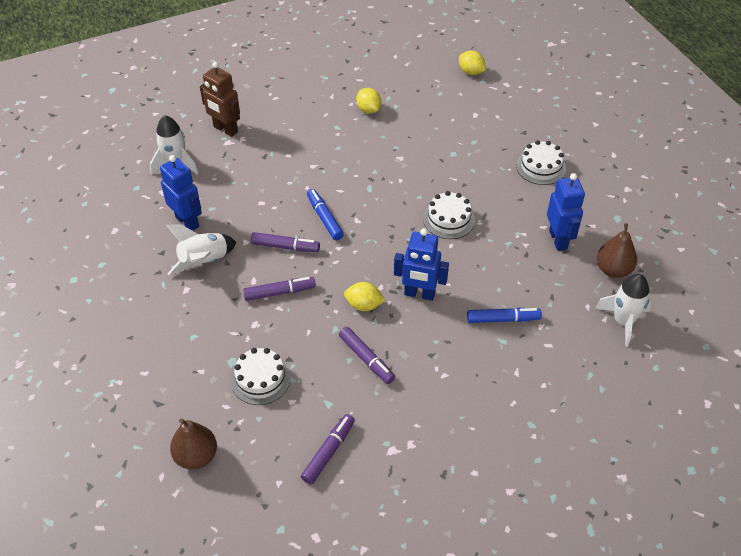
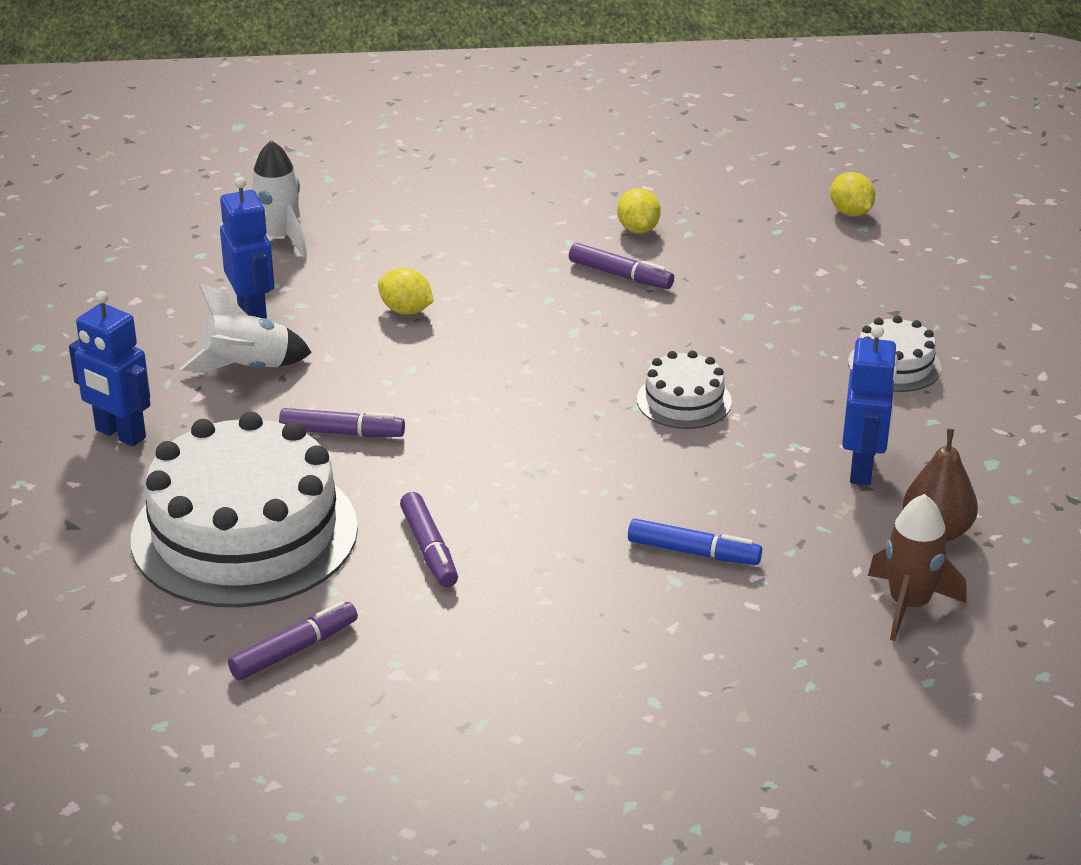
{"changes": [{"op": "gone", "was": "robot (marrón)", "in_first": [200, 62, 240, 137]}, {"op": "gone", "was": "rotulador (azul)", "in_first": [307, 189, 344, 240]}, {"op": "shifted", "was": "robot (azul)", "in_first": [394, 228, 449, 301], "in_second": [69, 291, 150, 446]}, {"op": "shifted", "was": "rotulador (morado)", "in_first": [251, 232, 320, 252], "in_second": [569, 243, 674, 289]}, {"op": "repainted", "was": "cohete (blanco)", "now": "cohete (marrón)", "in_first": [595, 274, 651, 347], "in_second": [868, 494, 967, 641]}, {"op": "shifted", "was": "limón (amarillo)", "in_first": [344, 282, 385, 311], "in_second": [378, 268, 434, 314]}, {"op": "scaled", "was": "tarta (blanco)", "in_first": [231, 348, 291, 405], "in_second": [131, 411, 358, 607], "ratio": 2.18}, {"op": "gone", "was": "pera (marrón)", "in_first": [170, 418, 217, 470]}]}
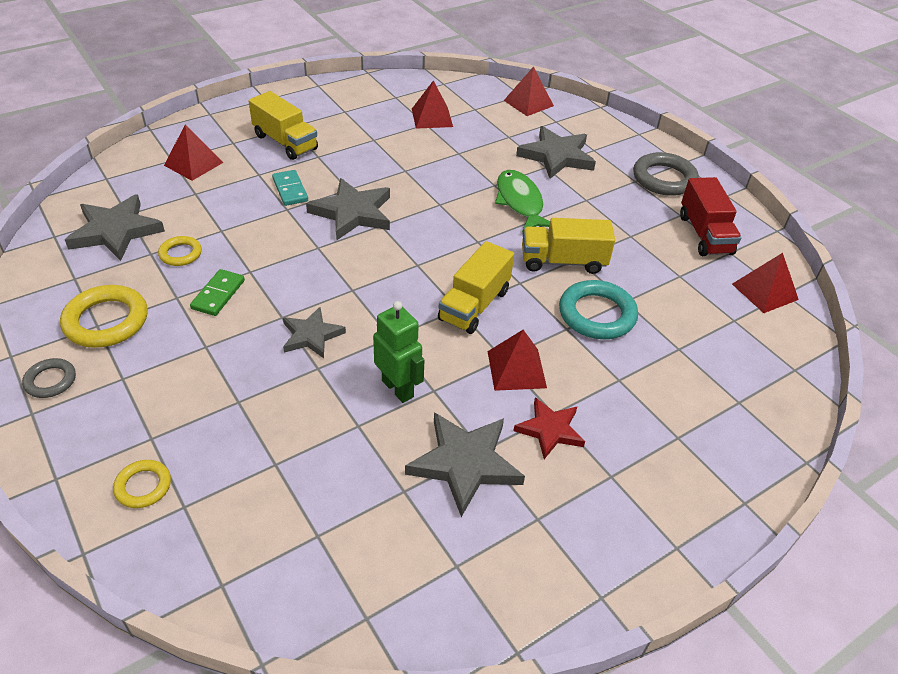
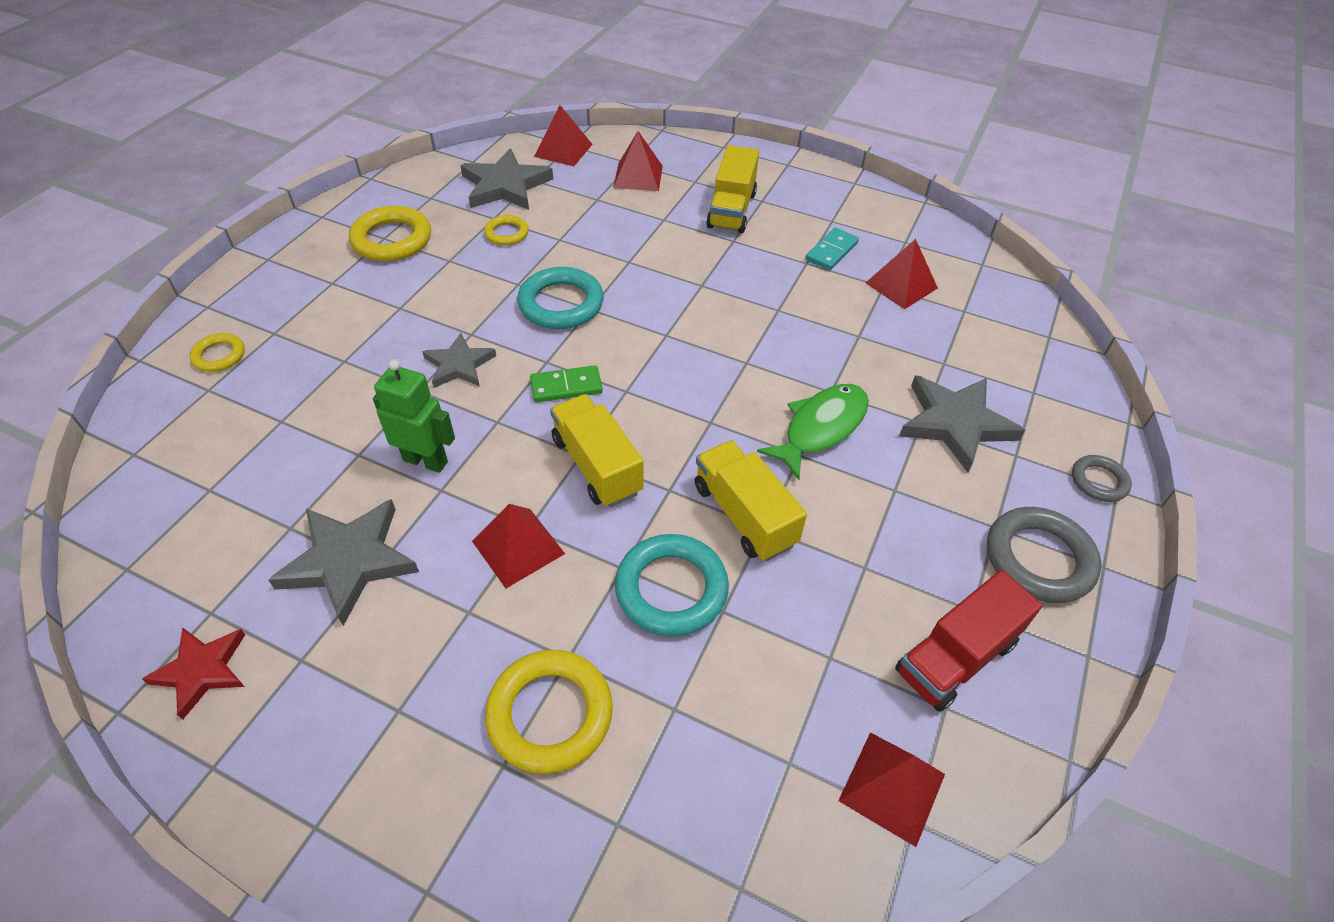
{"changes": [{"op": "shifted", "was": "pirámide (rojo)", "in_first": [504, 66, 554, 116], "in_second": [534, 105, 593, 166]}, {"op": "shifted", "was": "ficha de dominó (turquesa)", "in_first": [272, 170, 308, 206], "in_second": [806, 228, 859, 270]}, {"op": "gone", "was": "estrella (gris)", "in_first": [306, 178, 390, 240]}, {"op": "rotated", "was": "camión (amarillo)", "in_first": [438, 241, 514, 334], "in_second": [550, 394, 644, 507], "clockwise": 60}, {"op": "shifted", "was": "ficha de dominó (verde)", "in_first": [190, 269, 245, 316], "in_second": [530, 365, 603, 403]}, {"op": "rotated", "was": "robot (verde)", "in_first": [373, 301, 424, 403], "in_second": [373, 359, 455, 473], "clockwise": -90}, {"op": "shifted", "was": "anillo (gris)", "in_first": [22, 358, 76, 398], "in_second": [1072, 455, 1132, 502]}, {"op": "shifted", "was": "estrella (rojo)", "in_first": [514, 397, 585, 459], "in_second": [142, 627, 245, 720]}, {"op": "new", "now": "anillo (turquesa)", "in_second": [517, 267, 604, 329]}, {"op": "new", "now": "anillo (amarillo)", "in_second": [485, 650, 613, 774]}]}
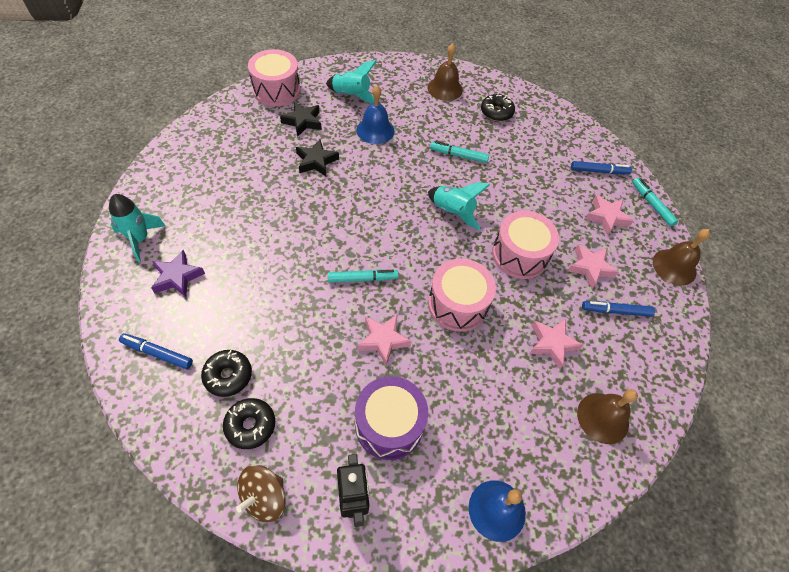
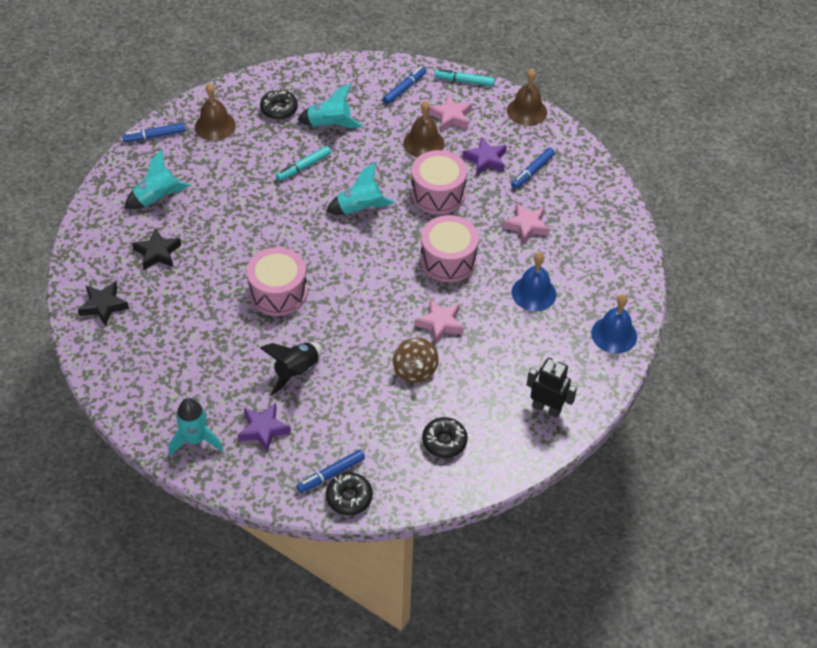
{"changes": [{"op": "shifted", "was": "tambor (rosa)", "in_first": [248, 49, 300, 106], "in_second": [247, 247, 307, 316]}, {"op": "shifted", "was": "campana (azul)", "in_first": [356, 85, 395, 144], "in_second": [512, 252, 556, 311]}, {"op": "shifted", "was": "estrella (negro)", "in_first": [296, 139, 339, 176], "in_second": [78, 281, 129, 326]}, {"op": "repainted", "was": "estrella (rosa)", "now": "estrella (morado)", "in_first": [568, 244, 619, 289], "in_second": [462, 137, 507, 175]}, {"op": "gone", "was": "rotulador (turquesa)", "in_first": [328, 269, 398, 283]}, {"op": "shifted", "was": "rosquilla (negro)", "in_first": [201, 350, 252, 397], "in_second": [326, 472, 373, 515]}, {"op": "gone", "was": "tambor (morado)", "in_first": [355, 376, 428, 460]}, {"op": "shifted", "was": "campana (marrón)", "in_first": [577, 389, 638, 444], "in_second": [403, 101, 445, 157]}, {"op": "shifted", "was": "peonza (marrón)", "in_first": [236, 465, 286, 522], "in_second": [393, 337, 439, 383]}, {"op": "new", "now": "cohete (turquesa)", "in_second": [297, 84, 363, 128]}, {"op": "new", "now": "rotulador (azul)", "in_second": [122, 123, 186, 142]}, {"op": "new", "now": "cohete (negro)", "in_second": [260, 343, 322, 396]}]}
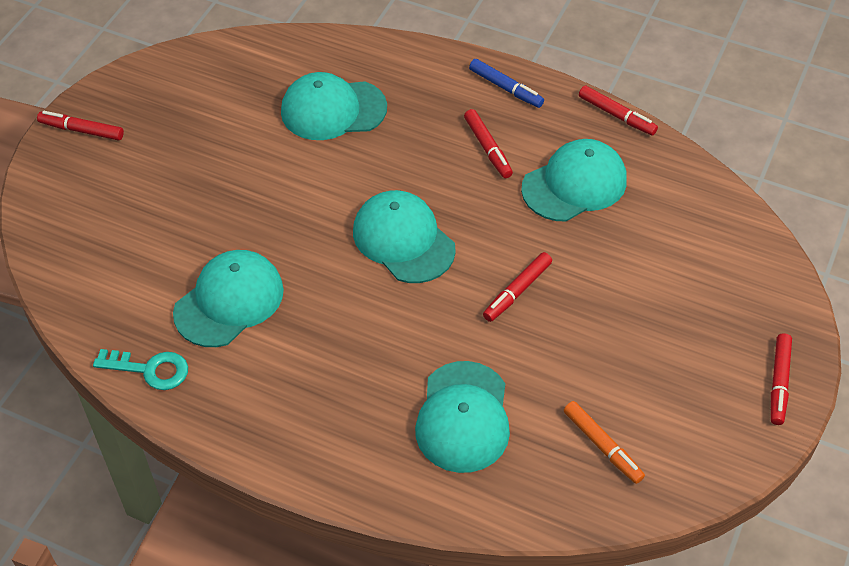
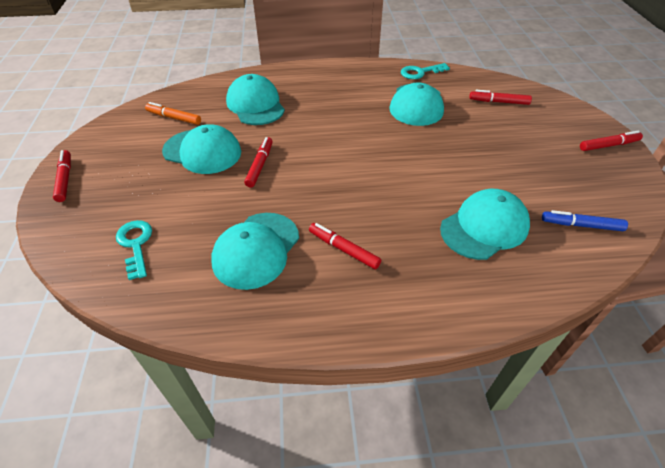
{"changes": [{"op": "shifted", "was": "rotulador (azul)", "in_first": [469, 59, 544, 108], "in_second": [542, 210, 628, 231]}, {"op": "shifted", "was": "rotulador (rojo)", "in_first": [579, 86, 658, 136], "in_second": [469, 90, 532, 105]}, {"op": "shifted", "was": "gorra (turquesa)", "in_first": [353, 190, 456, 283], "in_second": [162, 124, 241, 174]}, {"op": "new", "now": "llave (turquesa)", "in_second": [116, 220, 152, 280]}]}
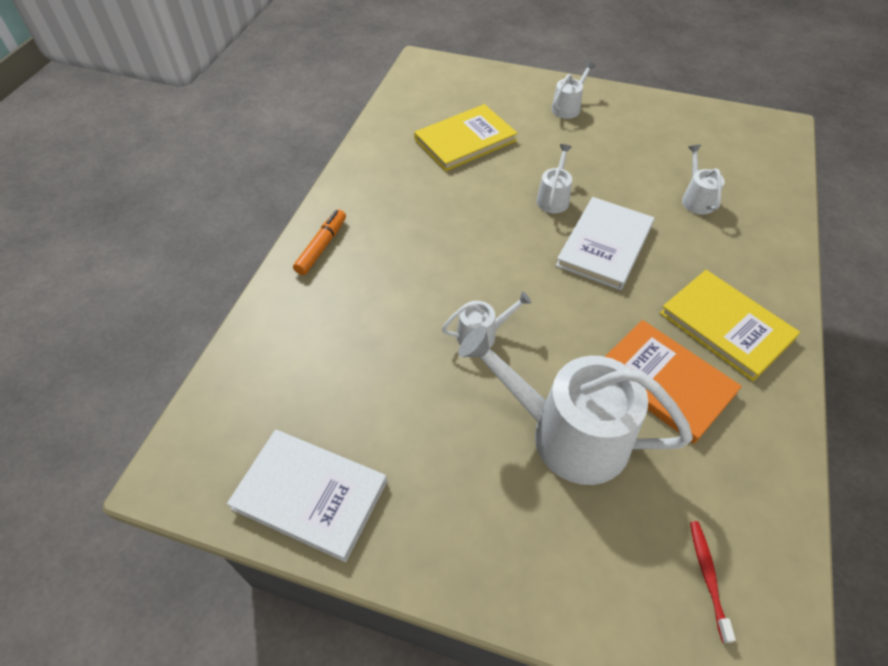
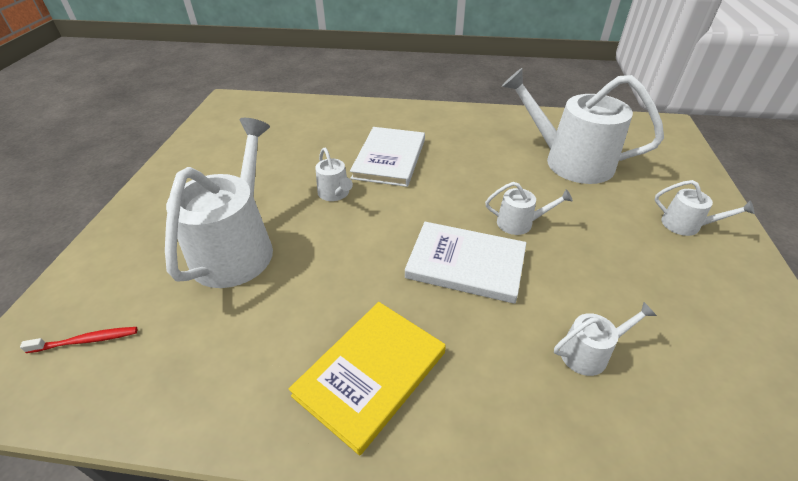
{"changes": [{"op": "swapped", "was": "libro (amarillo)", "now": "regadera (blanco)", "in_first": [414, 104, 518, 171], "in_second": [502, 68, 664, 184]}, {"op": "gone", "was": "rotulador (naranja)", "in_first": [293, 210, 346, 275]}, {"op": "gone", "was": "libro (naranja)", "in_first": [605, 320, 742, 444]}, {"op": "shifted", "was": "libro (blanco)", "in_first": [227, 430, 387, 562], "in_second": [350, 127, 425, 187]}]}
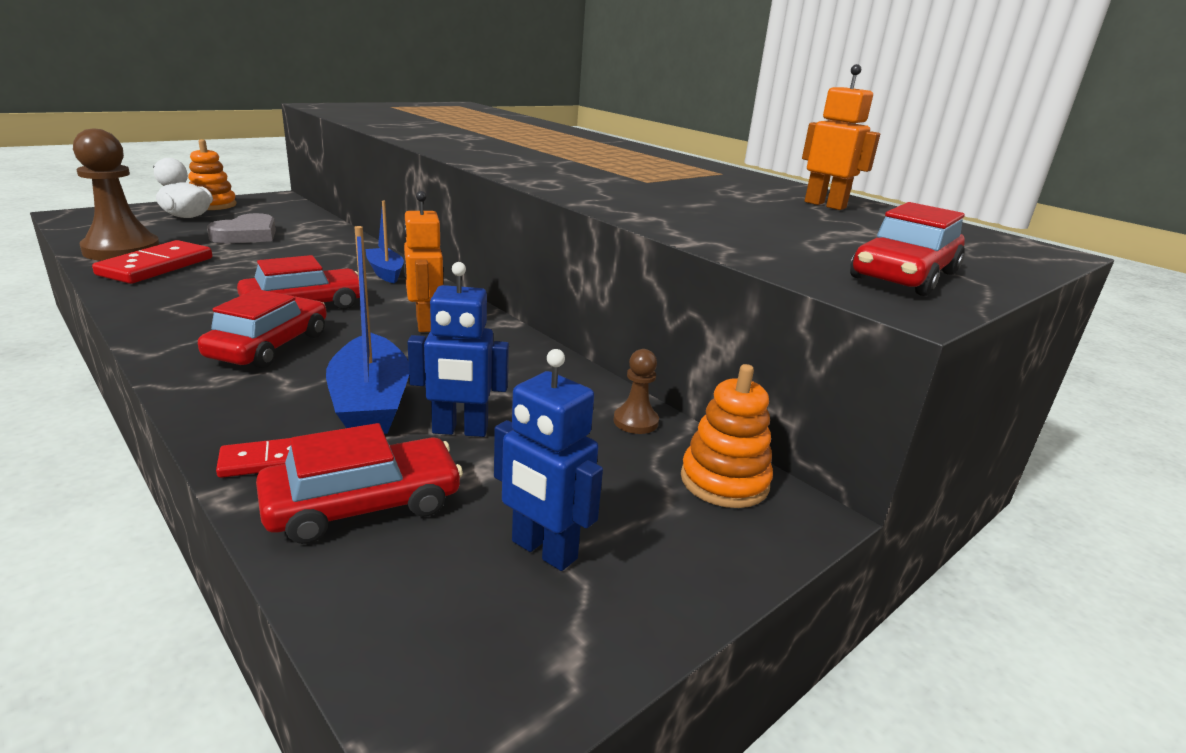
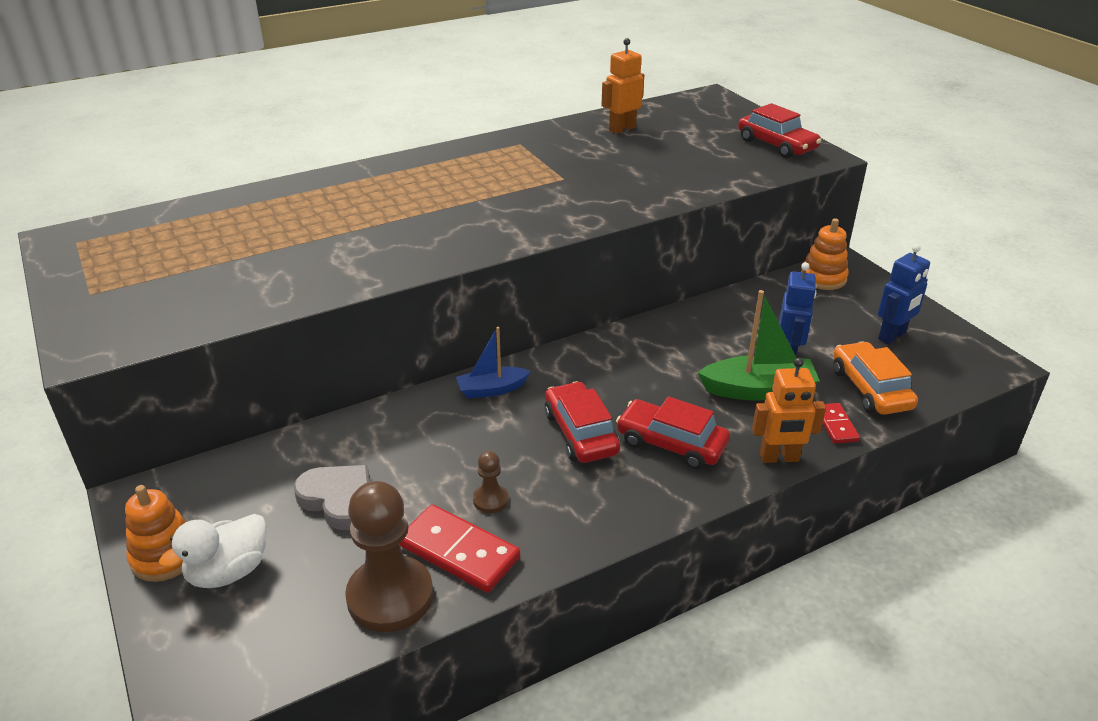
{"changes": [{"op": "shifted", "was": "robot (naranja)", "in_first": [403, 191, 443, 332], "in_second": [752, 358, 826, 463]}, {"op": "repainted", "was": "barco (azul)", "now": "barco (verde)", "in_first": [326, 226, 409, 434], "in_second": [698, 290, 820, 401]}, {"op": "shifted", "was": "peón (marrón)", "in_first": [613, 349, 659, 434], "in_second": [473, 451, 509, 513]}, {"op": "repainted", "was": "coche (rojo)", "now": "coche (naranja)", "in_first": [256, 423, 463, 544], "in_second": [833, 341, 918, 415]}]}
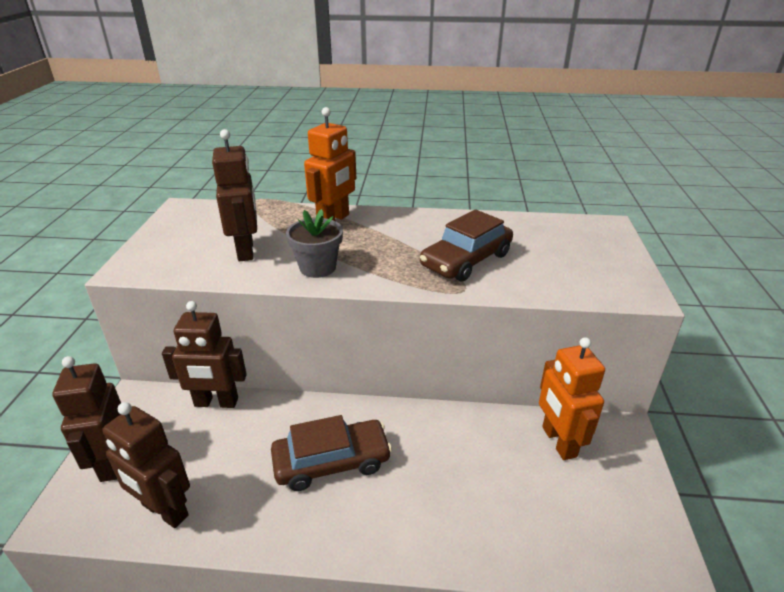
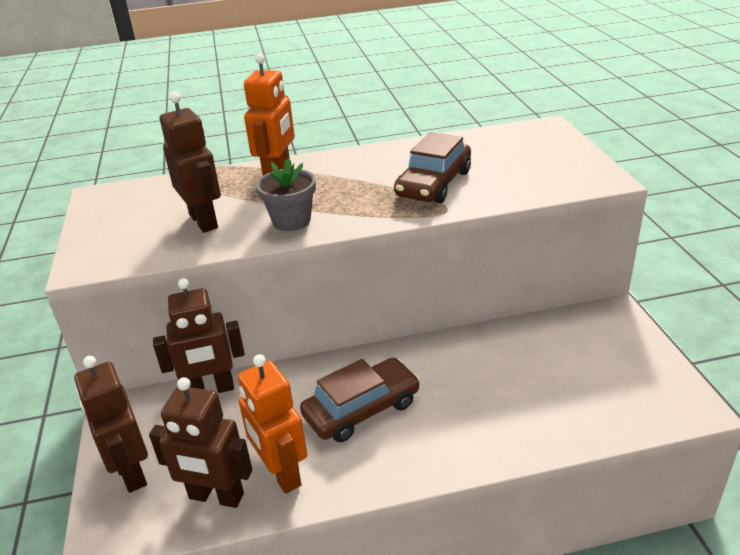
{"changes": [{"op": "shifted", "was": "robot (naranja)", "in_first": [539, 337, 605, 460], "in_second": [238, 354, 307, 494]}]}
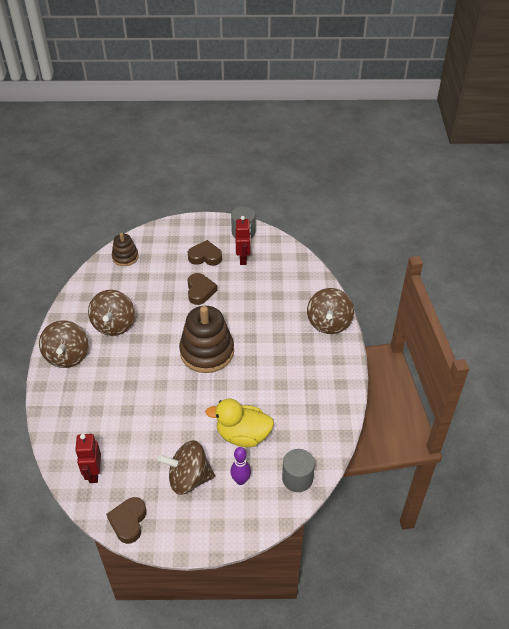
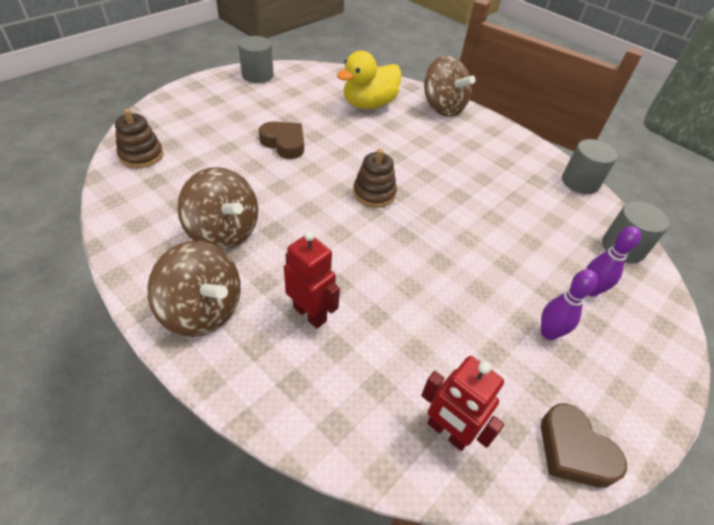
{"changes": [{"op": "shifted", "was": "robot (rojo)", "in_first": [236, 216, 251, 265], "in_second": [284, 231, 340, 329]}, {"op": "gone", "was": "corazón (marrón)", "in_first": [188, 240, 222, 266]}, {"op": "scaled", "was": "juguete apilable (marrón)", "in_first": [179, 306, 234, 373], "in_second": [353, 149, 397, 208], "ratio": 0.54}, {"op": "shifted", "was": "pato (amarillo)", "in_first": [205, 399, 274, 447], "in_second": [337, 51, 401, 109]}, {"op": "swapped", "was": "peonza (marrón)", "now": "bolo (morado)", "in_first": [157, 440, 215, 495], "in_second": [541, 269, 598, 340]}, {"op": "new", "now": "cilindro (gris)", "in_second": [562, 139, 618, 194]}]}
